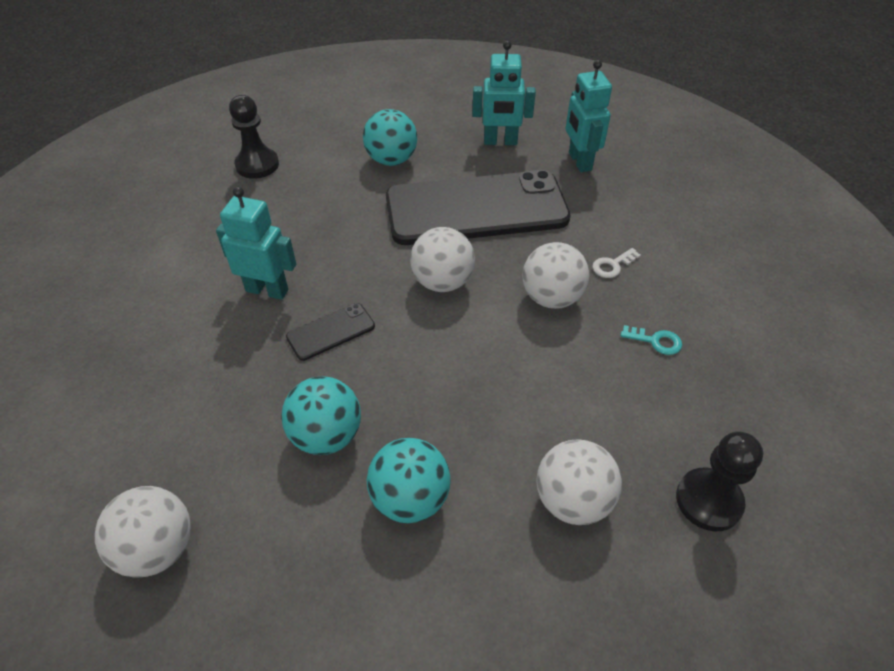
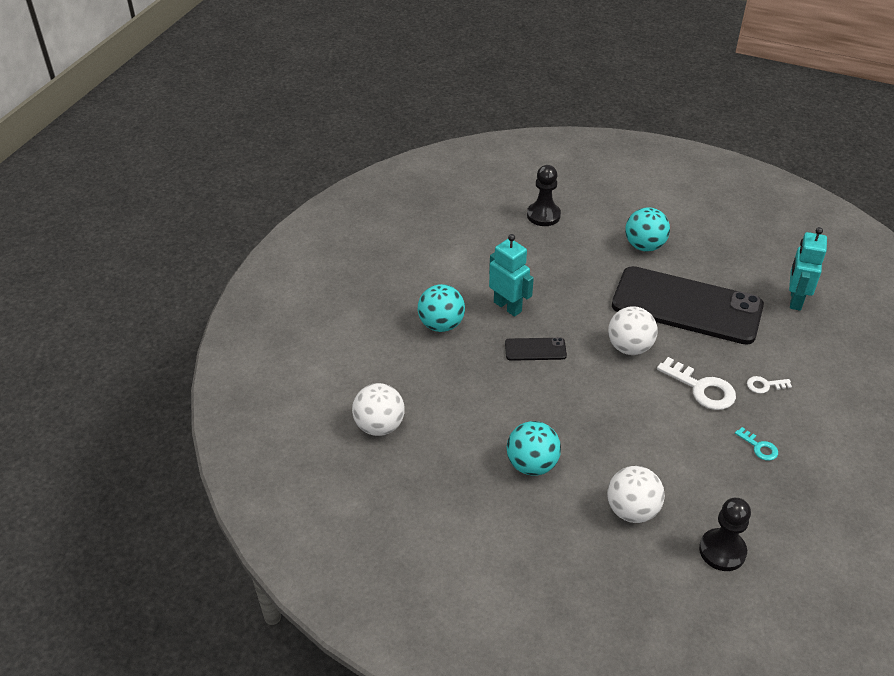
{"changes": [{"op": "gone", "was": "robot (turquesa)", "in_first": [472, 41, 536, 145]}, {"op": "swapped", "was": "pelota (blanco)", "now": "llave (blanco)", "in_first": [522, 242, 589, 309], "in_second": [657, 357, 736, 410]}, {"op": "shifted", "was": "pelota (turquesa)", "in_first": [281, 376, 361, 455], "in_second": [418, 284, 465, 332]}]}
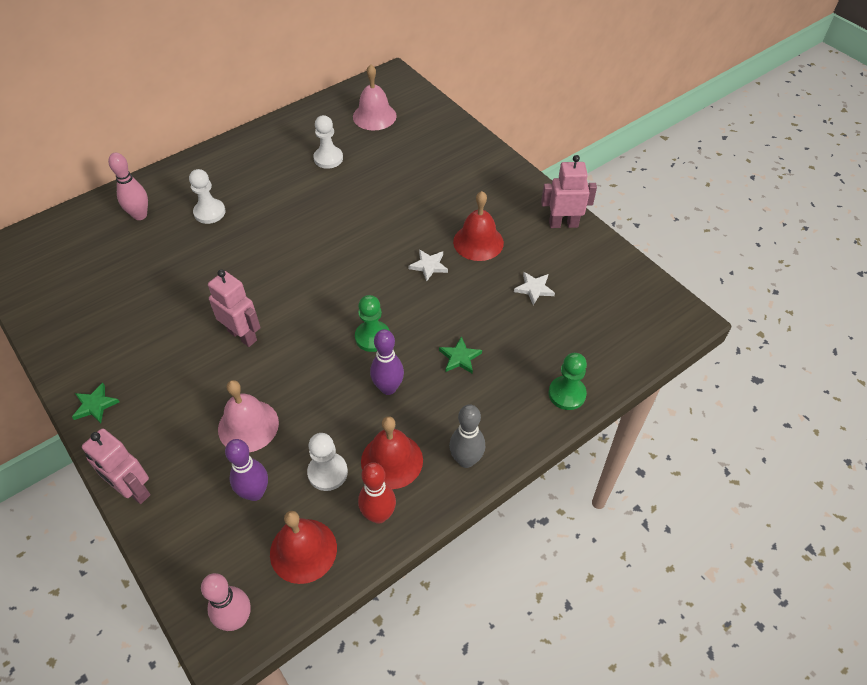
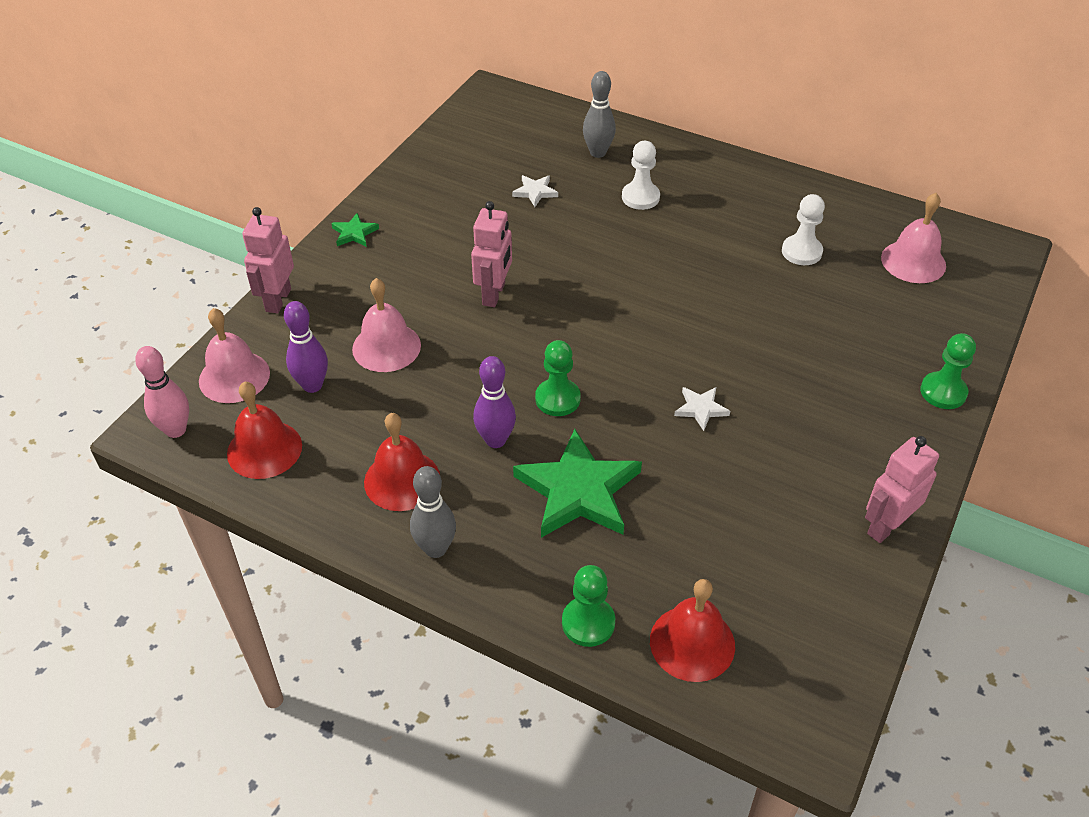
{"changes": [{"op": "repainted", "was": "bolo (rosa)", "now": "bolo (gris)", "in_first": [108, 153, 148, 220], "in_second": [583, 71, 616, 158]}, {"op": "rotated", "was": "robot (rosa)", "in_first": [541, 155, 597, 228], "in_second": [865, 436, 939, 543], "clockwise": -105}, {"op": "shifted", "was": "campana (rojo)", "in_first": [453, 191, 504, 261], "in_second": [650, 579, 735, 682]}, {"op": "shifted", "was": "estrella (blanco)", "in_first": [514, 272, 555, 305], "in_second": [512, 175, 558, 207]}, {"op": "scaled", "was": "estrella (verde)", "in_first": [439, 336, 482, 374], "in_second": [513, 429, 642, 538], "ratio": 2.21}, {"op": "gone", "was": "peón (blanco)", "in_first": [307, 433, 348, 491]}, {"op": "gone", "was": "bolo (rojo)", "in_first": [358, 462, 396, 524]}, {"op": "new", "now": "campana (rosa)", "in_second": [199, 308, 270, 403]}, {"op": "new", "now": "peón (verde)", "in_second": [920, 333, 976, 409]}]}
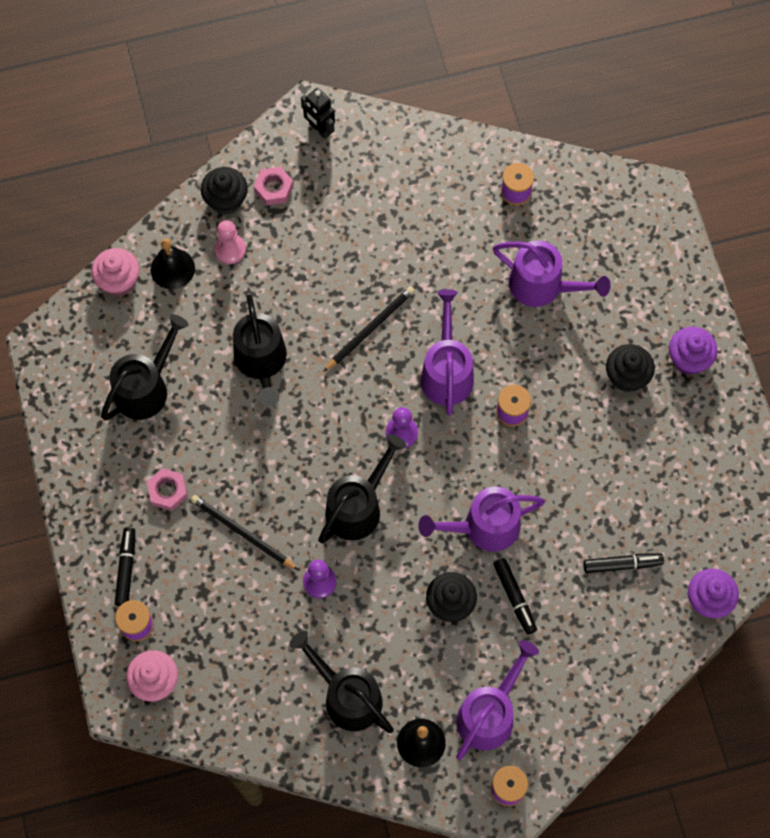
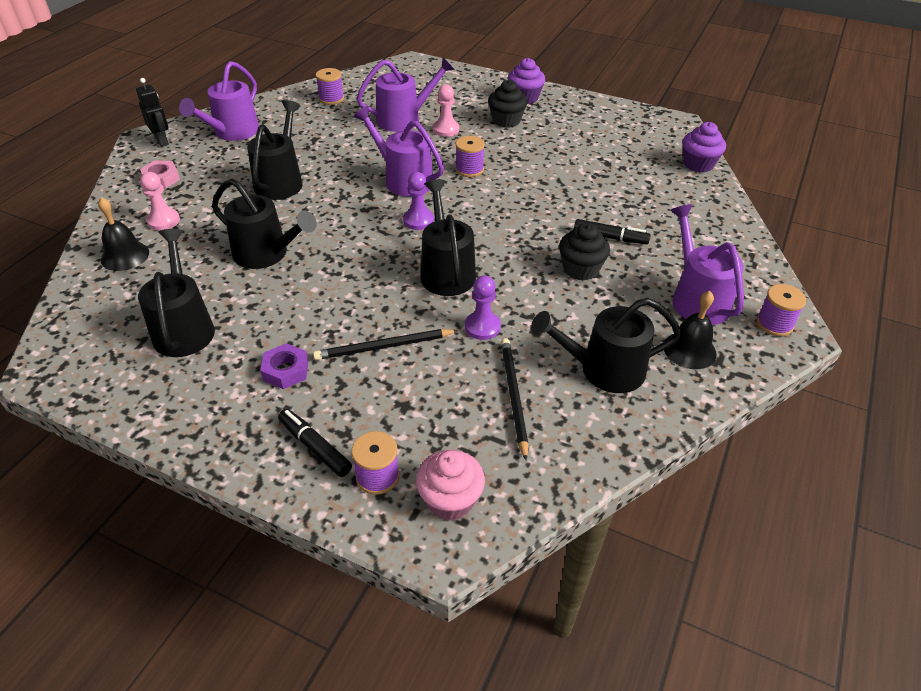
{"changes": [{"op": "rotated", "was": "robot (negro)", "in_first": [301, 88, 335, 139], "in_second": [136, 78, 169, 147], "clockwise": -120}, {"op": "gone", "was": "magdalena (negro)", "in_first": [201, 167, 248, 215]}, {"op": "gone", "was": "magdalena (rosa)", "in_first": [91, 248, 139, 296]}, {"op": "shifted", "was": "lápiz (negro)", "in_first": [323, 286, 415, 372], "in_second": [501, 338, 528, 461]}, {"op": "repainted", "was": "tuerca (rosa)", "now": "tuerca (morado)", "in_first": [147, 468, 188, 511], "in_second": [260, 343, 309, 389]}, {"op": "shifted", "was": "regadera (morado)", "in_first": [418, 486, 545, 552], "in_second": [179, 61, 259, 141]}, {"op": "gone", "was": "rotulador (negro)", "in_first": [583, 553, 664, 573]}, {"op": "new", "now": "peón (rosa)", "in_second": [433, 84, 459, 137]}, {"op": "new", "now": "regadera (negro)", "in_second": [247, 100, 303, 200]}]}
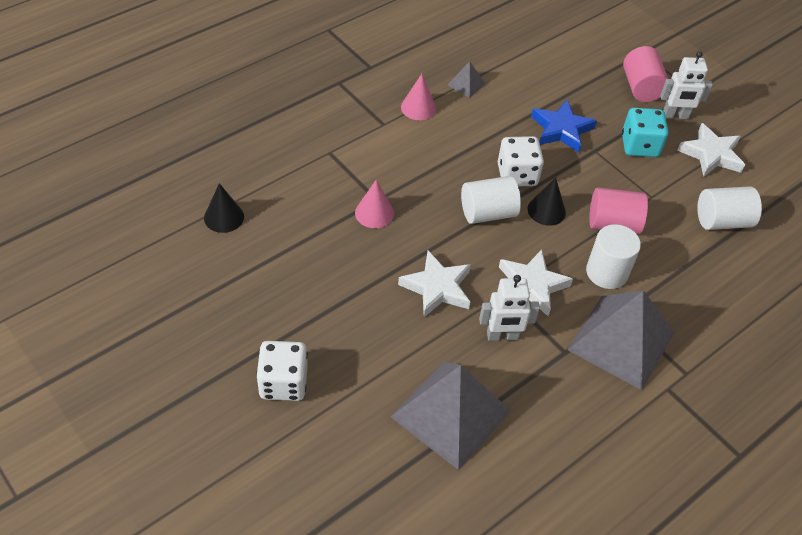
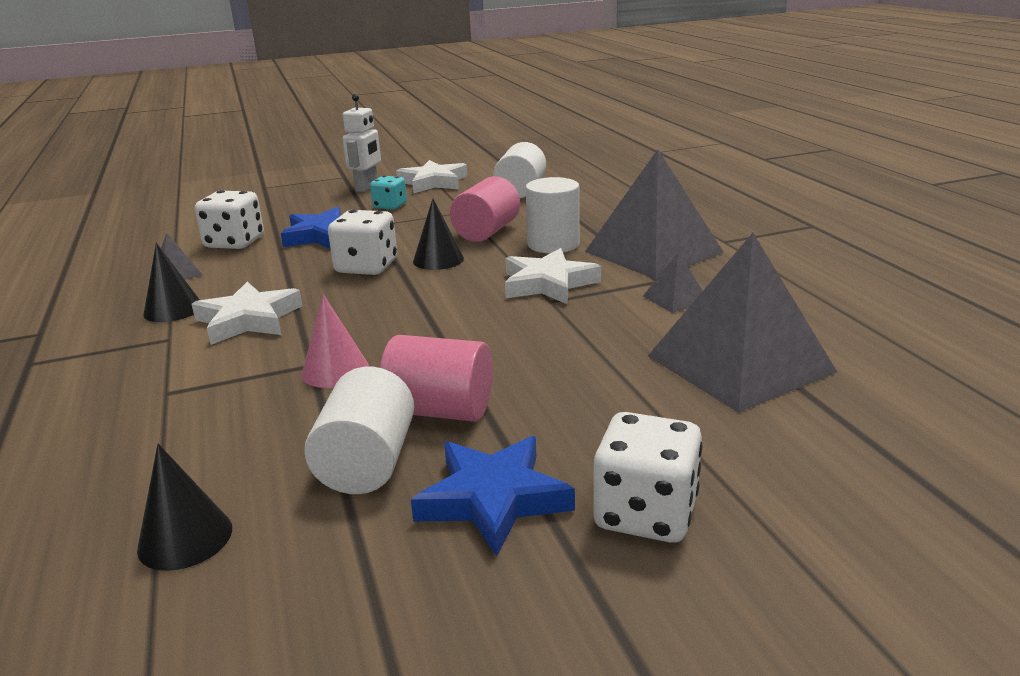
{"changes": [{"op": "shifted", "was": "cilindro (rosa)", "in_first": [623, 46, 668, 102], "in_second": [380, 335, 493, 422]}, {"op": "repainted", "was": "cono (rosa)", "now": "cono (negro)", "in_first": [401, 74, 436, 120], "in_second": [143, 243, 200, 322]}, {"op": "scaled", "was": "dado (turquesa)", "in_first": [622, 108, 669, 157], "in_second": [370, 176, 407, 210], "ratio": 0.64}, {"op": "shifted", "was": "cilindro (blanco)", "in_first": [461, 176, 521, 224], "in_second": [304, 367, 414, 494]}, {"op": "shifted", "was": "estrella (blanco)", "in_first": [398, 251, 471, 317], "in_second": [191, 282, 302, 345]}, {"op": "gone", "was": "robot (blanco)", "in_first": [479, 275, 540, 341]}, {"op": "new", "now": "dado (blanco)", "in_second": [195, 190, 264, 249]}, {"op": "new", "now": "pirámide (gris)", "in_second": [643, 252, 703, 313]}, {"op": "new", "now": "estrella (azul)", "in_second": [411, 436, 575, 557]}]}
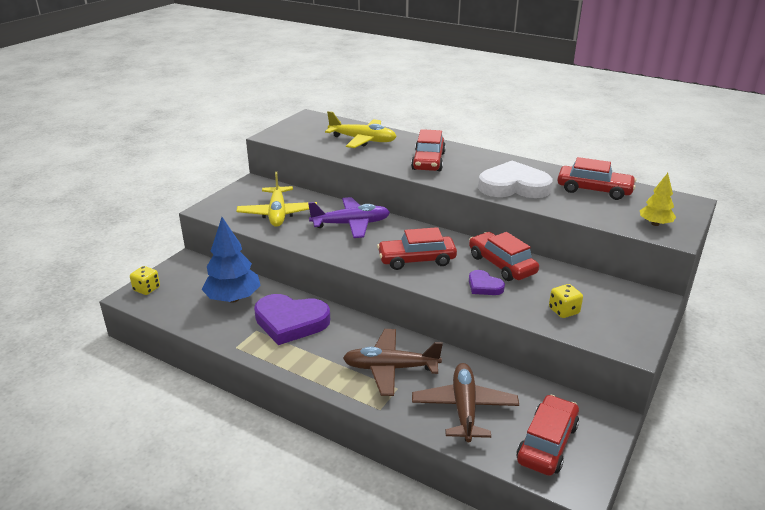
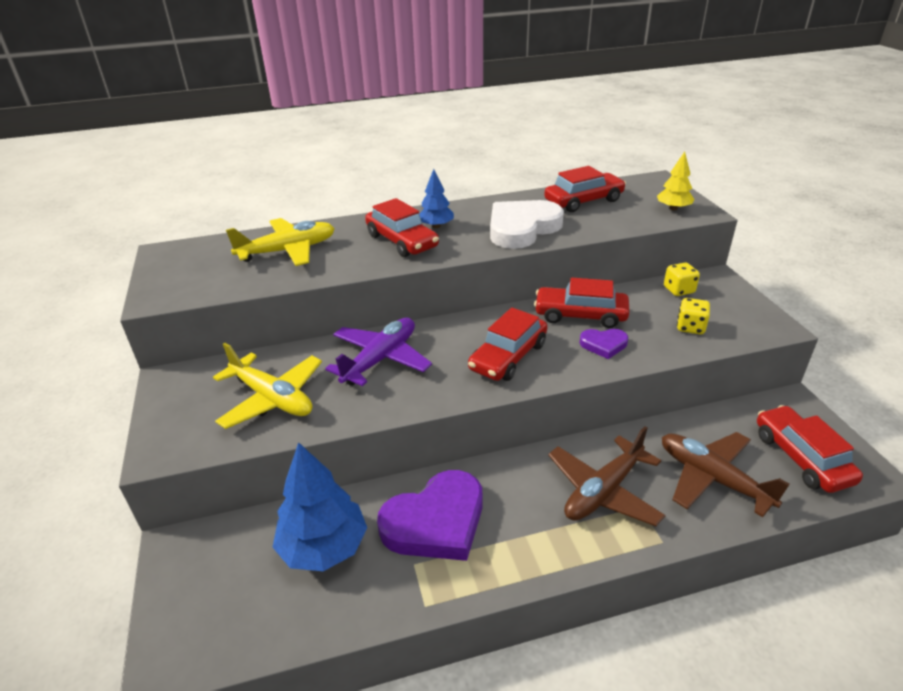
{"changes": [{"op": "shifted", "was": "dado (amarillo)", "in_first": [130, 266, 160, 295], "in_second": [664, 263, 700, 296]}, {"op": "new", "now": "árbol (azul)", "in_second": [419, 169, 454, 228]}]}
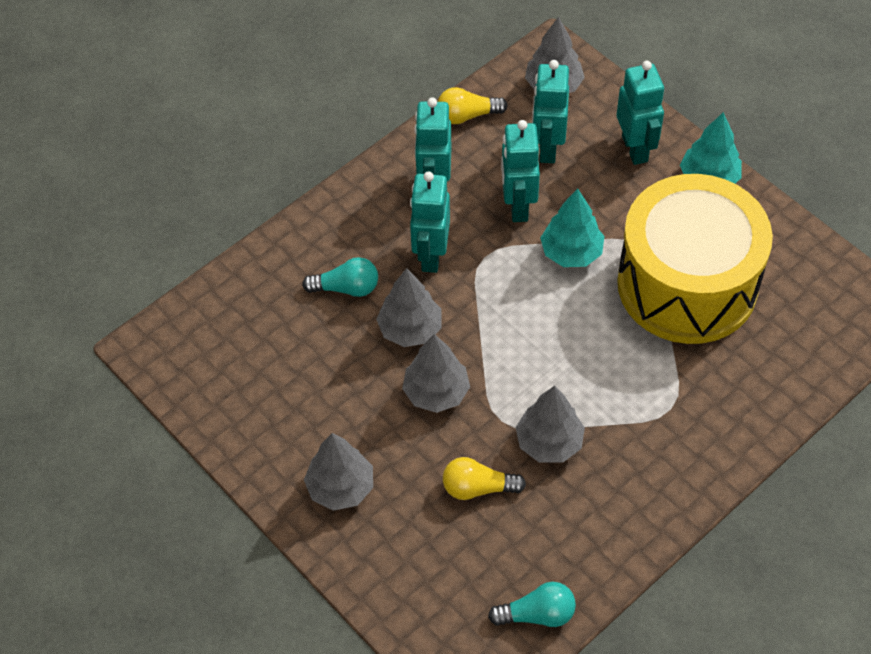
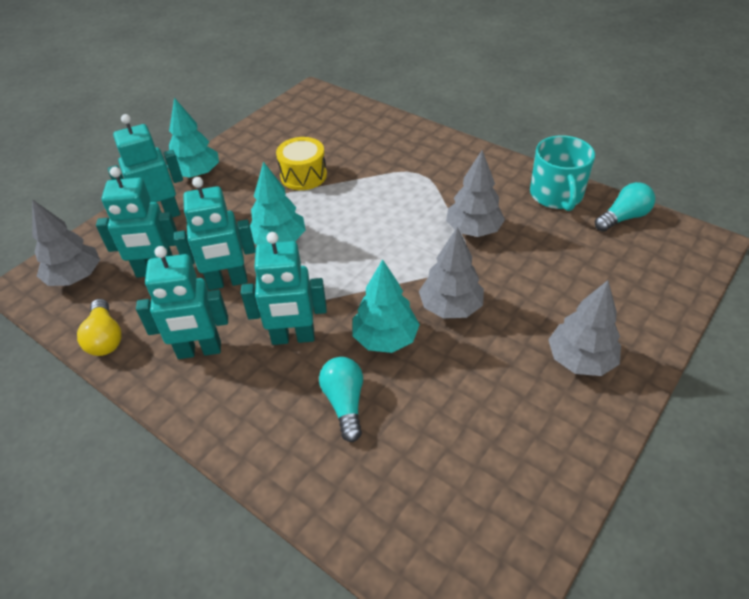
{"changes": [{"op": "scaled", "was": "tambor (amarillo)", "in_first": [617, 174, 773, 344], "in_second": [276, 137, 327, 190], "ratio": 0.42}, {"op": "repainted", "was": "árbol (gris)", "now": "árbol (turquesa)", "in_first": [376, 268, 442, 347], "in_second": [353, 259, 420, 353]}, {"op": "gone", "was": "bombilla (amarillo)", "in_first": [443, 457, 526, 500]}, {"op": "rotated", "was": "bombilla (turquesa)", "in_first": [488, 582, 576, 627], "in_second": [595, 182, 655, 232], "clockwise": 75}, {"op": "new", "now": "taza (turquesa)", "in_second": [530, 135, 595, 211]}]}
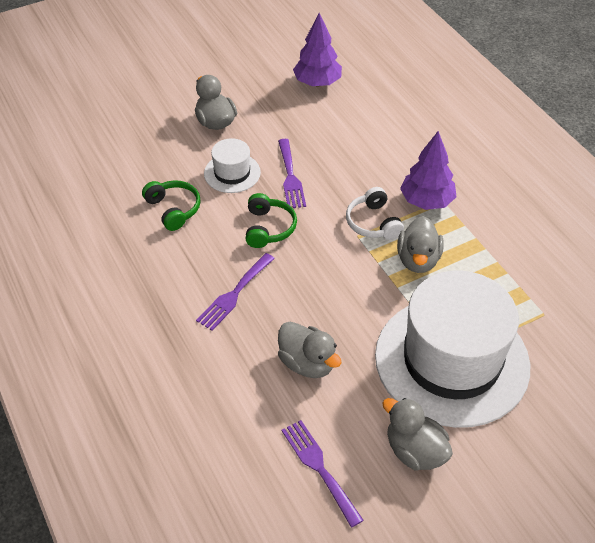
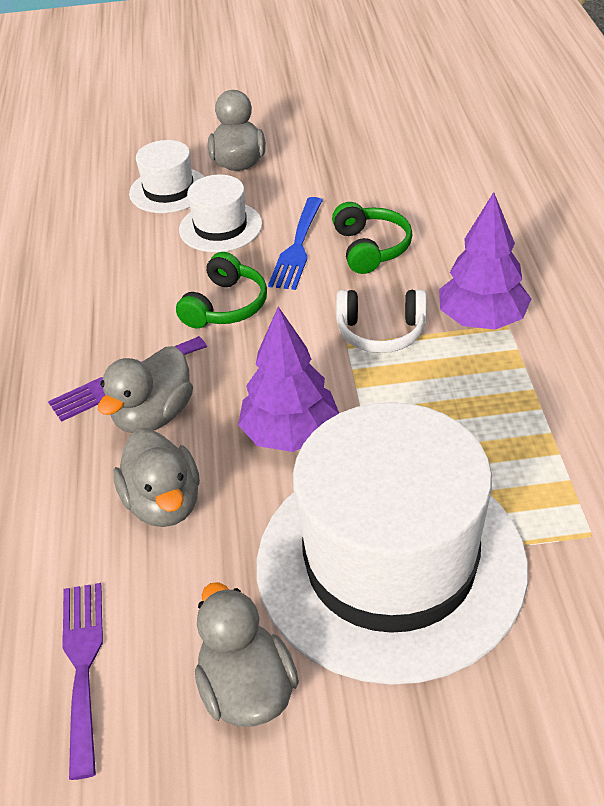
{"changes": [{"op": "shifted", "was": "árbol (morado)", "in_first": [293, 13, 342, 87], "in_second": [238, 307, 339, 452]}, {"op": "repainted", "was": "tenedor (morado)", "now": "tenedor (azul)", "in_first": [278, 139, 306, 208], "in_second": [268, 197, 323, 290]}, {"op": "shifted", "was": "auriculares (verde)", "in_first": [142, 180, 201, 231], "in_second": [332, 202, 413, 274]}, {"op": "rotated", "was": "auriculares (blanco)", "in_first": [346, 187, 404, 240], "in_second": [336, 289, 427, 353], "clockwise": -90}, {"op": "shifted", "was": "pato (gris)", "in_first": [397, 216, 444, 273], "in_second": [98, 346, 193, 433]}, {"op": "new", "now": "sombrero (blanco)", "in_second": [129, 140, 204, 213]}]}
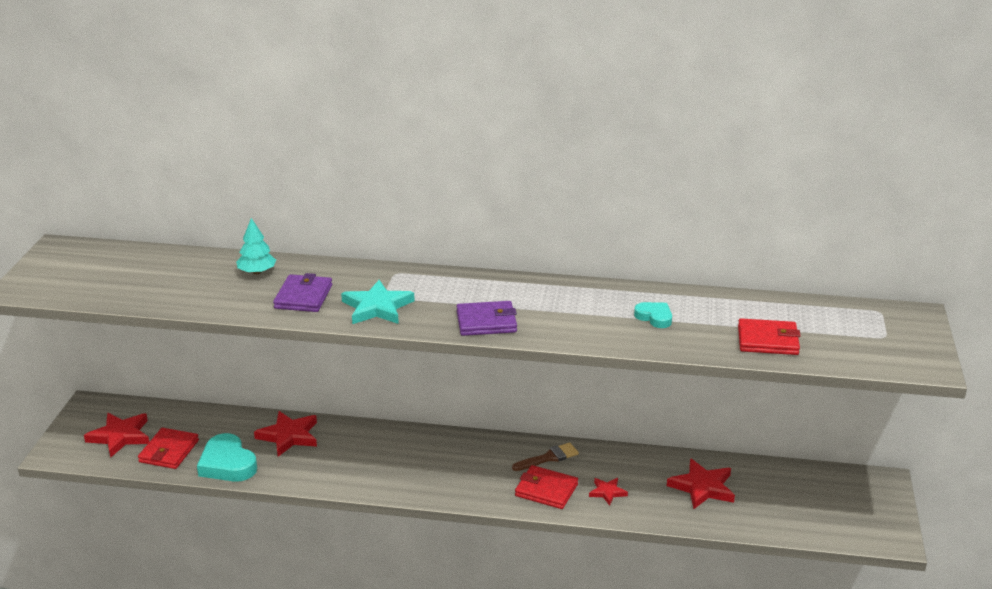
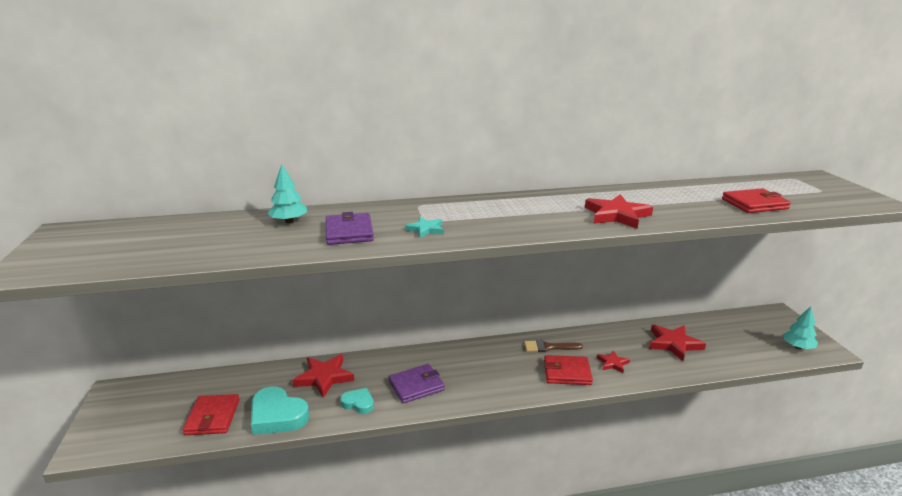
{"changes": [{"op": "scaled", "was": "estrella (turquesa)", "in_first": [341, 280, 415, 324], "in_second": [405, 217, 443, 238], "ratio": 0.56}, {"op": "shifted", "was": "cartera (morado)", "in_first": [457, 301, 517, 336], "in_second": [389, 364, 445, 404]}, {"op": "shifted", "was": "corazón (turquesa)", "in_first": [634, 302, 672, 328], "in_second": [340, 388, 374, 414]}, {"op": "shifted", "was": "estrella (rojo)", "in_first": [84, 413, 149, 458], "in_second": [585, 194, 653, 229]}, {"op": "rotated", "was": "pincel (marrón)", "in_first": [512, 443, 579, 471], "in_second": [524, 340, 583, 352], "clockwise": -135}, {"op": "new", "now": "árbol (turquesa)", "in_second": [783, 306, 818, 349]}]}
